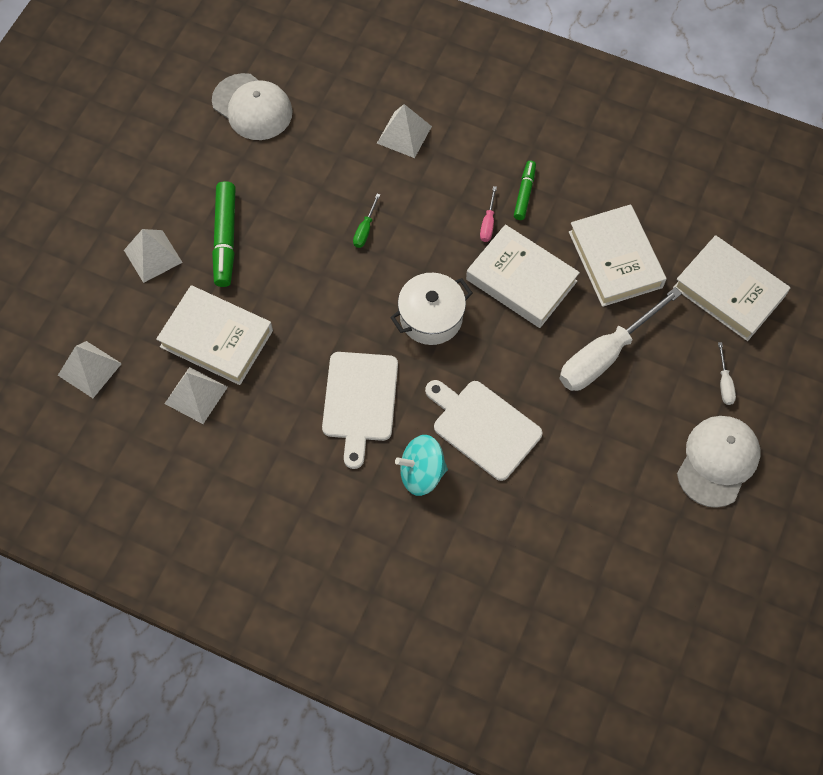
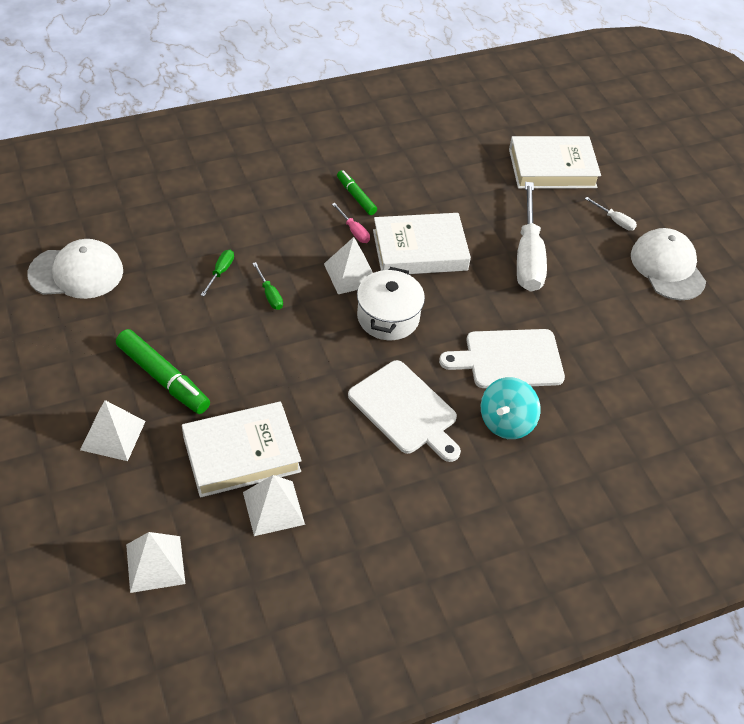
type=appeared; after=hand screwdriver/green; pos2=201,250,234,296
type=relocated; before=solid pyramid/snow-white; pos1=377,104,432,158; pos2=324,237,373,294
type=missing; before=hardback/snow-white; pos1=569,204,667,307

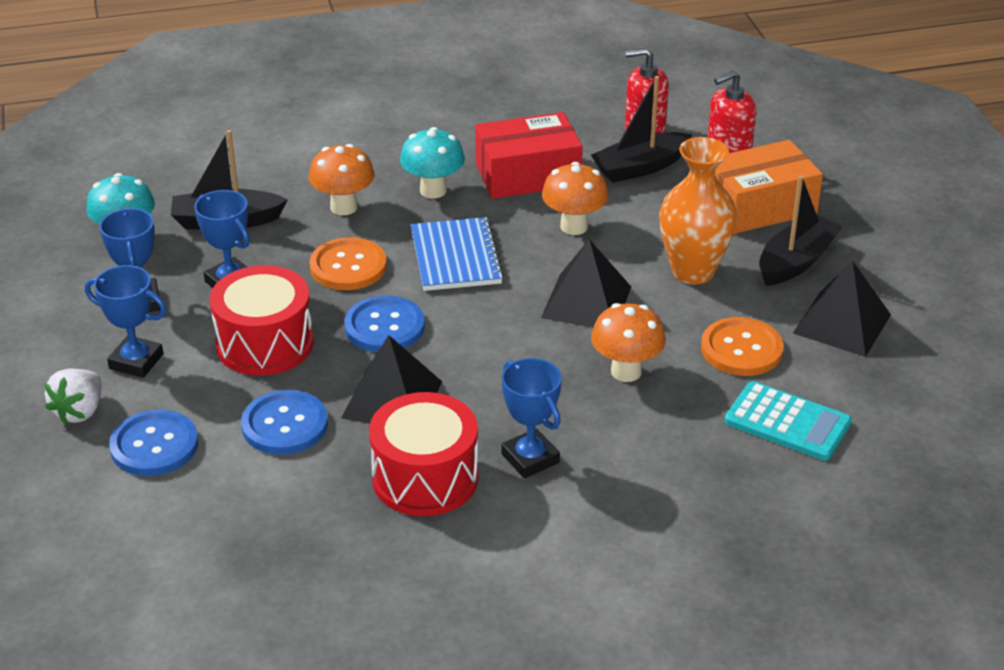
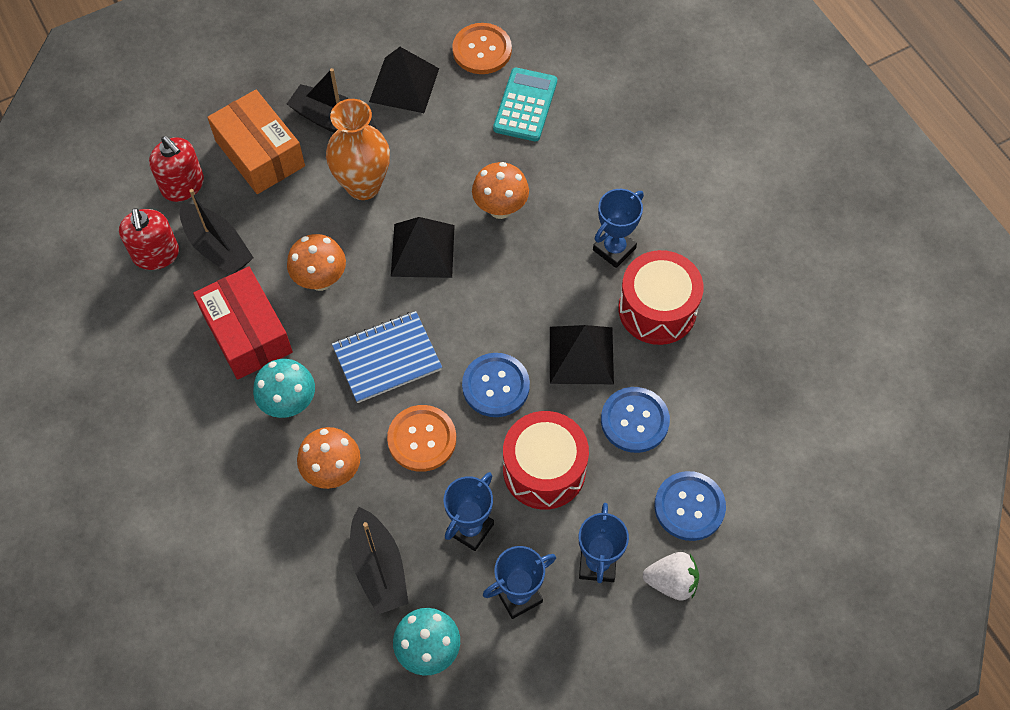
type=relocated; before=shirt button/orange; pos1=701,317,784,376; pos2=452,23,512,74

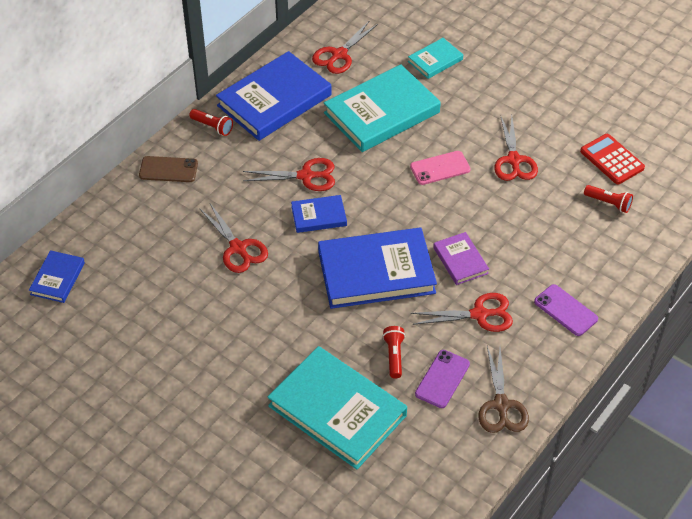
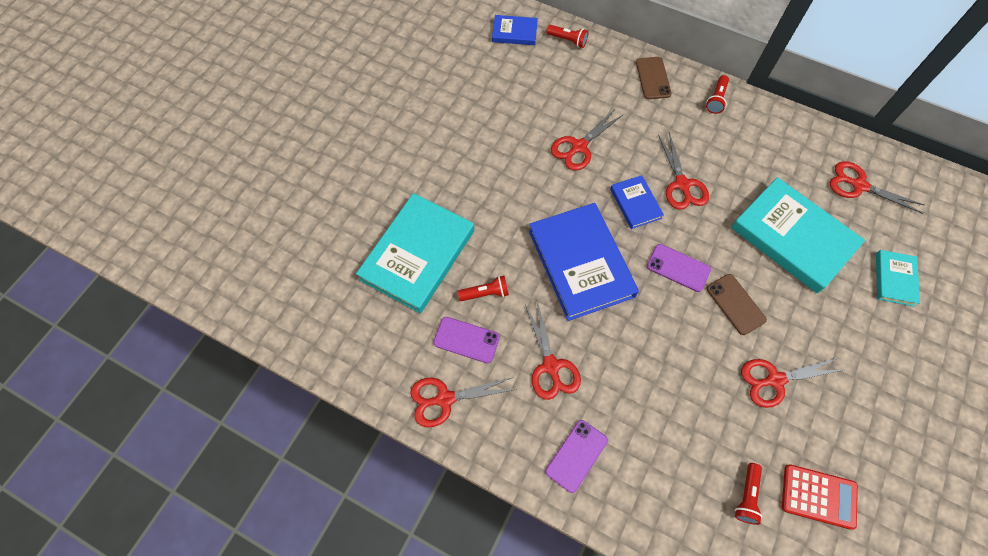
type=colour; before=scissors/brown; after=scissors/scarlet; pos1=478,346,529,433; pos2=410,377,517,427
type=appeared; after=torch/scarlet; pos2=546,25,589,48
type=appeared; after=mobile phone/royal purple; pos2=647,244,711,292
type=colour; before=mobile phone/rosy; after=mobile phone/brown; pos1=410,151,471,185; pos2=707,274,767,335
type=spun; before=adding machine/scarlet; pos1=580,134,645,185; pos2=782,464,858,530; turn=60
type=spun; before=hardback/turquoise; pos1=408,38,463,79; pos2=876,250,920,307; turn=60
type=missing; before=hardback/royal blue; pos1=216,51,332,141
type=missing; before=hardback/royal purple; pos1=433,232,489,285

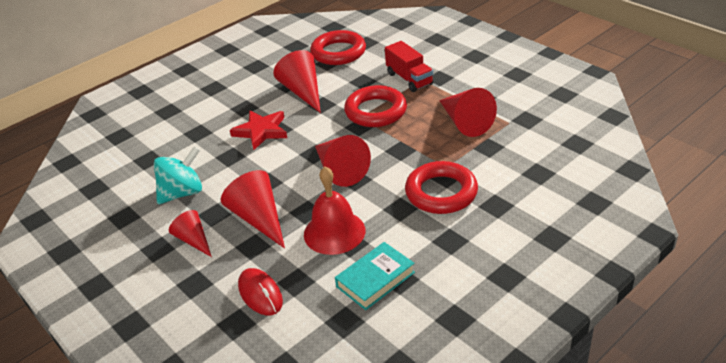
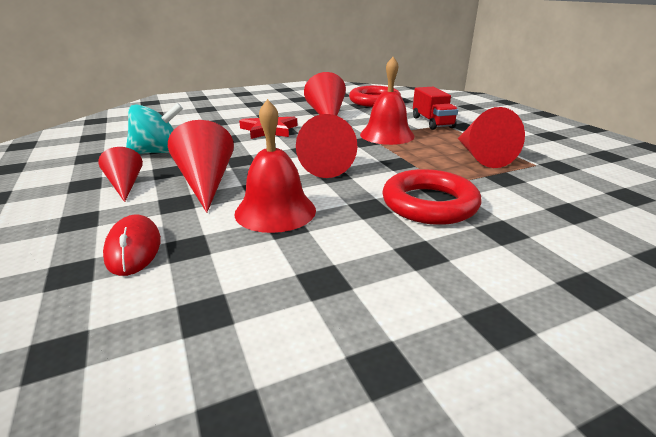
type=exchanged; before=hoop/scarlet; after=school bell/scarlet; pos1=344,85,407,127; pos2=360,57,415,145
type=missing; before=hardback/turquoise; pos1=335,242,415,310

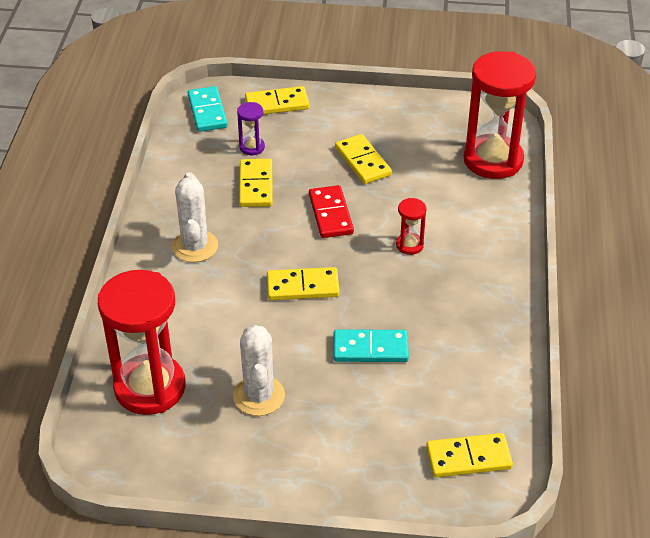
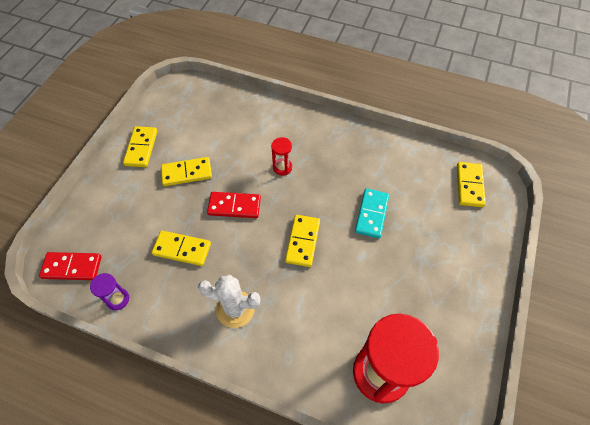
type=colour; before=domino tile/turquoise; after=domino tile/scarlet; pos1=188,86,228,132; pos2=39,252,101,280
type=relocated; before=sand timer/royal purple; pos1=237,102,265,155; pos2=90,273,129,311
type=relocated; before=domino tile/bright yellow; pos1=245,86,310,114; pos2=123,126,157,167
type=missing; before=saguaro cactus/snow-white; pos1=233,325,285,416
type=missing; before=sand timer/scarlet; pos1=464,51,536,179

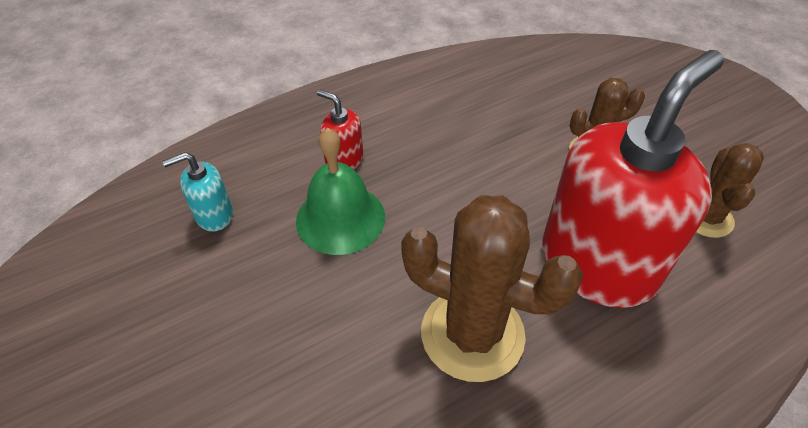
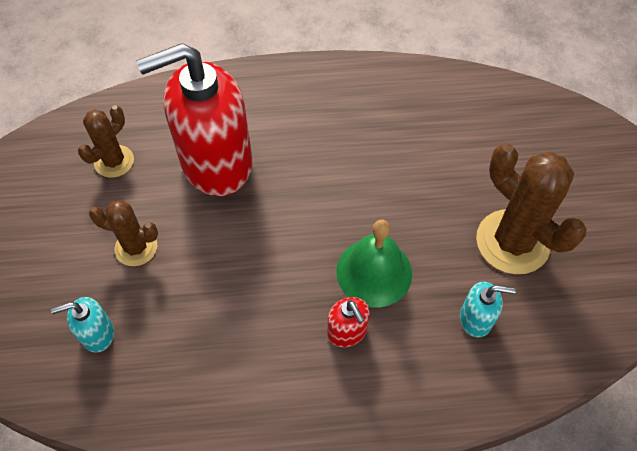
type=appeared; after=pump bottle/turquoise; pos2=51,297,114,353
type=relocated; before=saguaro cactus/brown; pos1=401,195,583,382; pos2=476,143,587,274

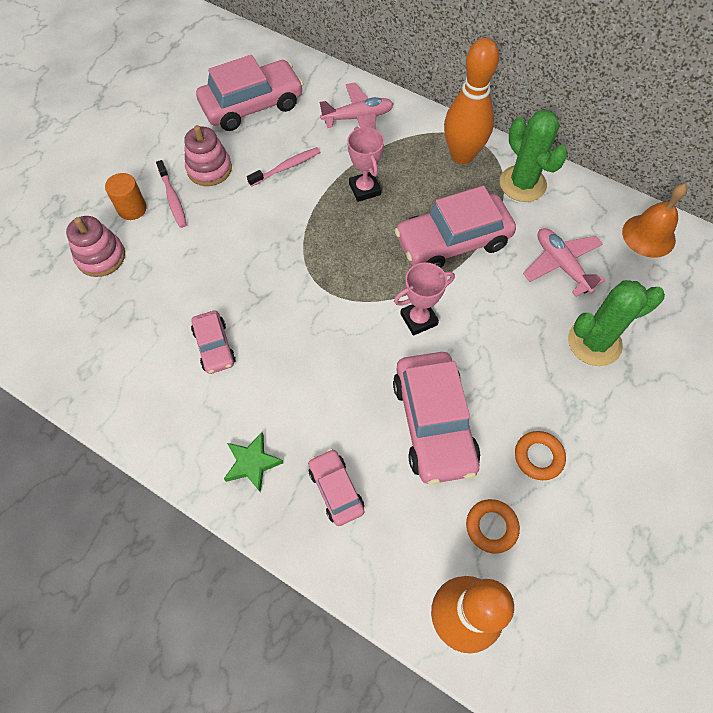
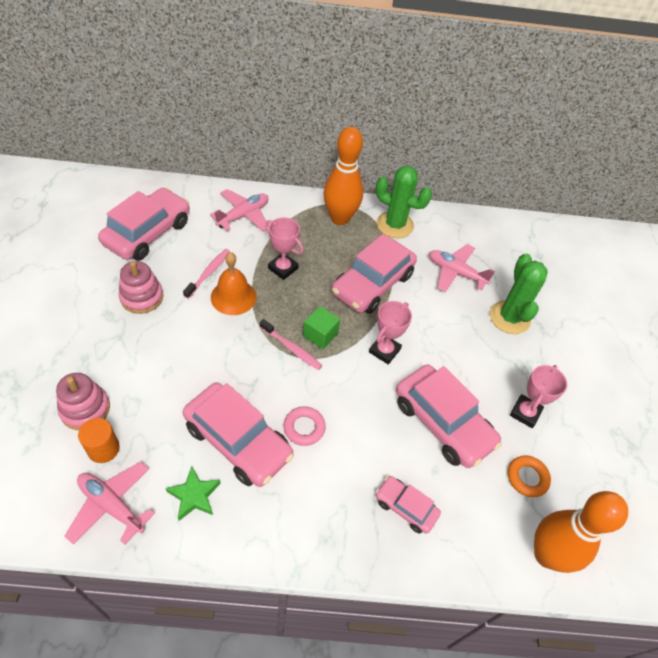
type=appeared; after=toy plane/rosy; pos2=65,462,155,545
type=relocated; before=cylinder/orange; pos1=105,173,147,220; pos2=78,418,120,463
type=relocated; before=five-pointed star/green; pos1=224,432,283,493; pos2=166,466,221,521
type=size; before=automobile/rosy; pos1=191,310,236,374; pos2=183,382,294,487; scale=1.88
type=relocated; before=school bell/orange; pos1=622,184,687,258; pos2=211,252,256,315
type=relocated; before=toothbrush/rosy; pos1=156,160,187,228; pos2=260,319,322,370
type=appeared; after=hoop/rosy; pos2=283,406,326,446
type=appeared; after=cube/green; pos2=303,306,340,349
type=spun; before=saguaro cactus/green; pos1=568,280,665,366; pos2=490,254,548,334; turn=-45
type=exchanged; before=hoop/orange; after=award cup/rosy; pos1=515,431,566,480; pos2=510,365,567,428

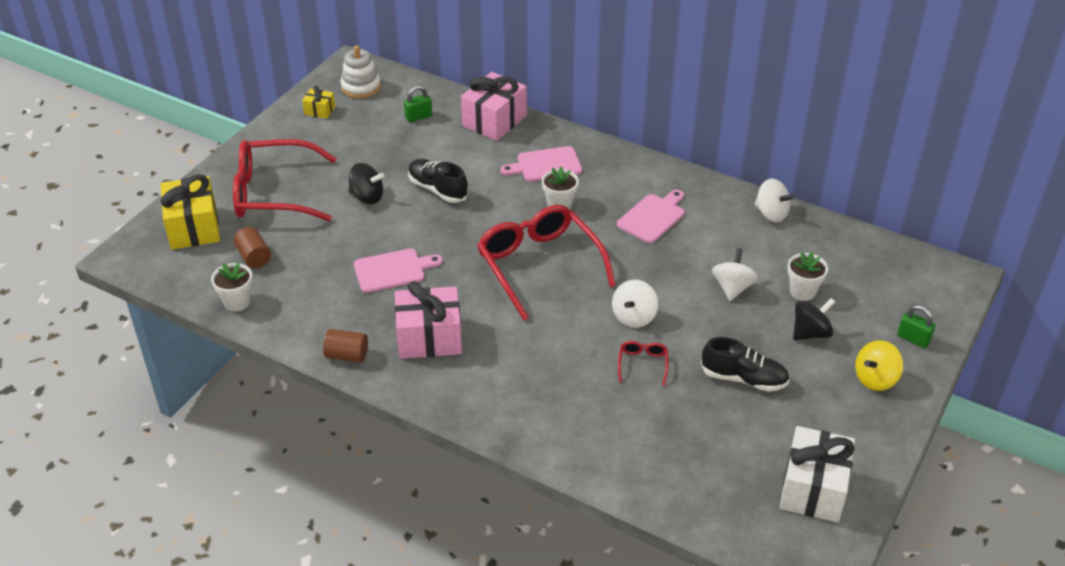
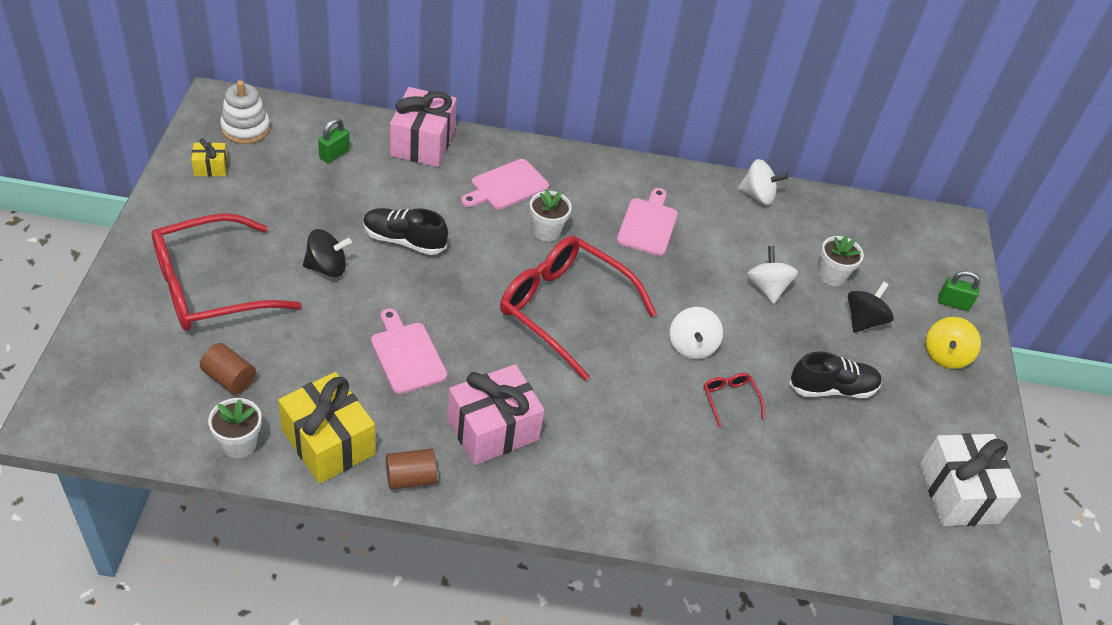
type=relocated; before=wrapped gift/bright yellow; pos1=160,175,220,249; pos2=278,372,375,484
type=spun; before=cutting board/rosy; pos1=354,249,443,293; pos2=371,308,447,394; turn=-75

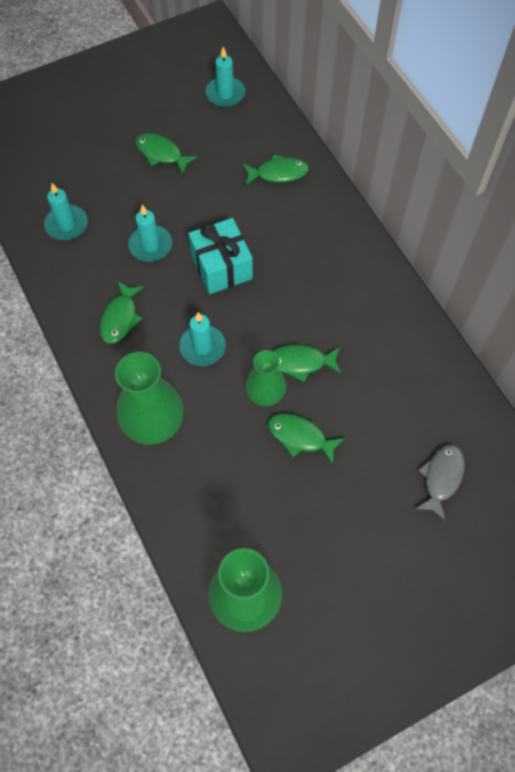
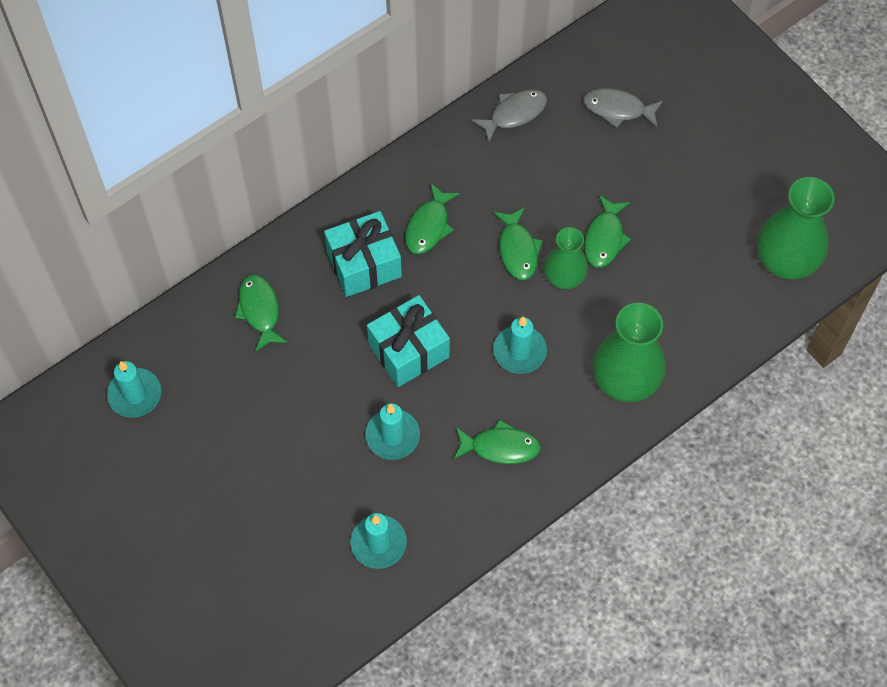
type=appeared; after=wrapped gift/turquoise; pos2=324,211,402,297
type=relocated; before=fish figure/green; pos1=136,133,198,174; pos2=405,183,460,254
type=appeared; after=fish figure/ash-grey; pos2=471,89,547,143

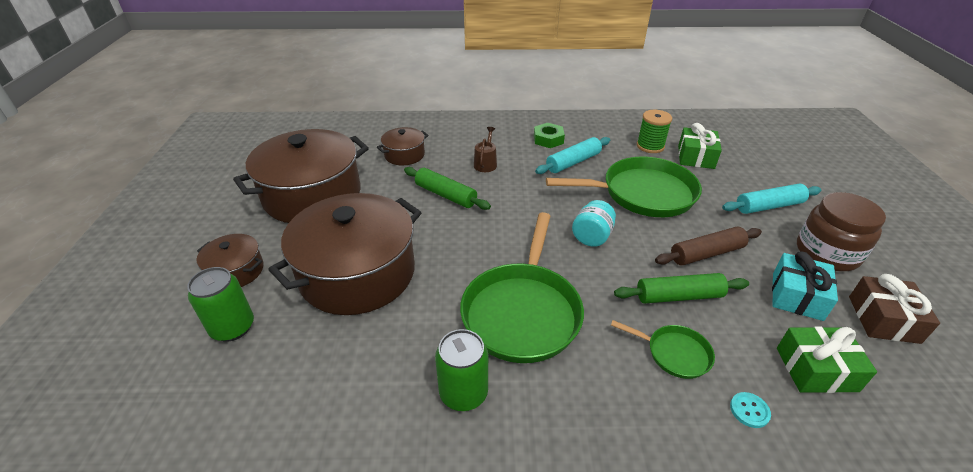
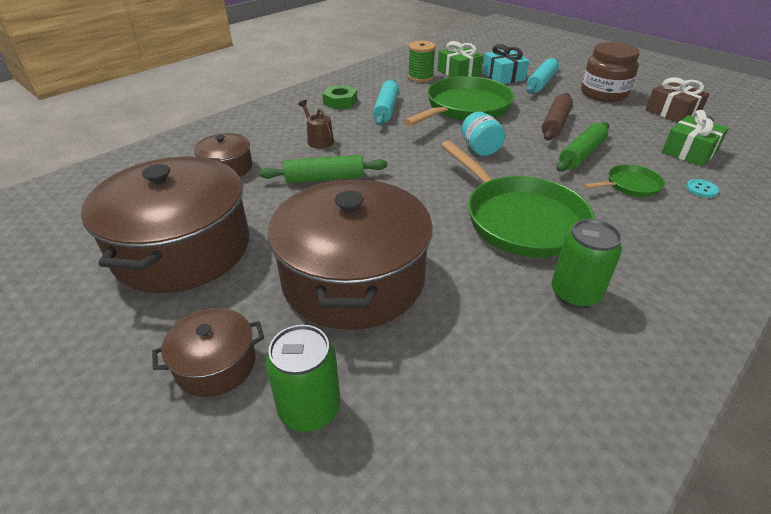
type=relocated; before=wrapped gift/turquoise; pos1=772,251,838,321; pos2=482,44,529,84

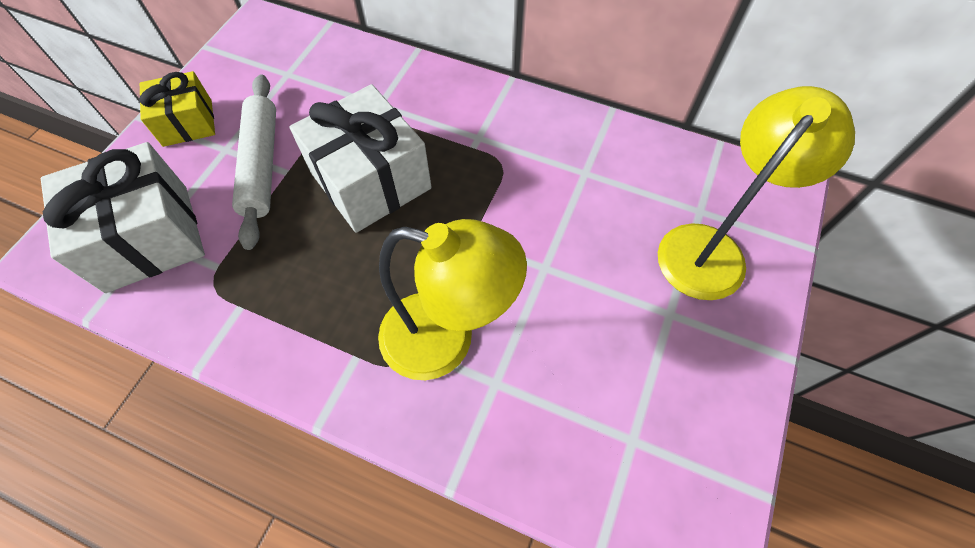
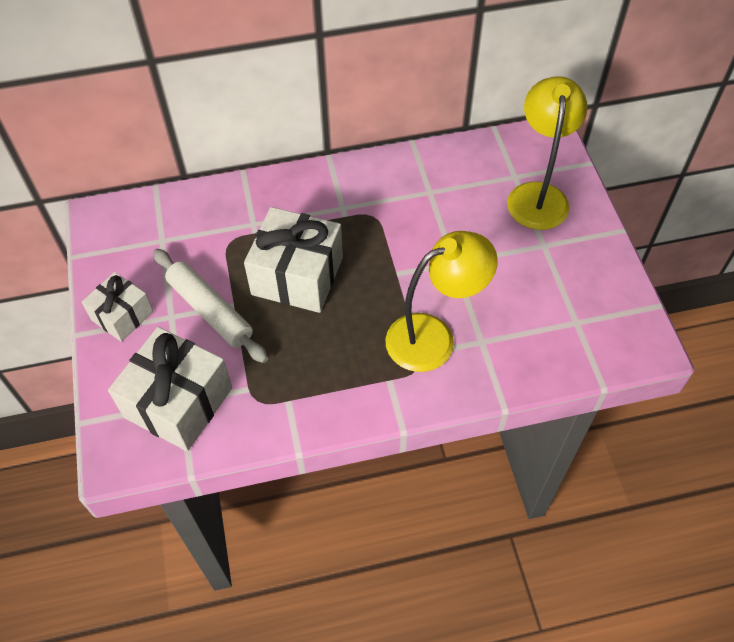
type=colour; before=wrapped gift/bright yellow; after=wrapped gift/snow-white; pos1=139,71,215,147; pos2=82,272,153,342

